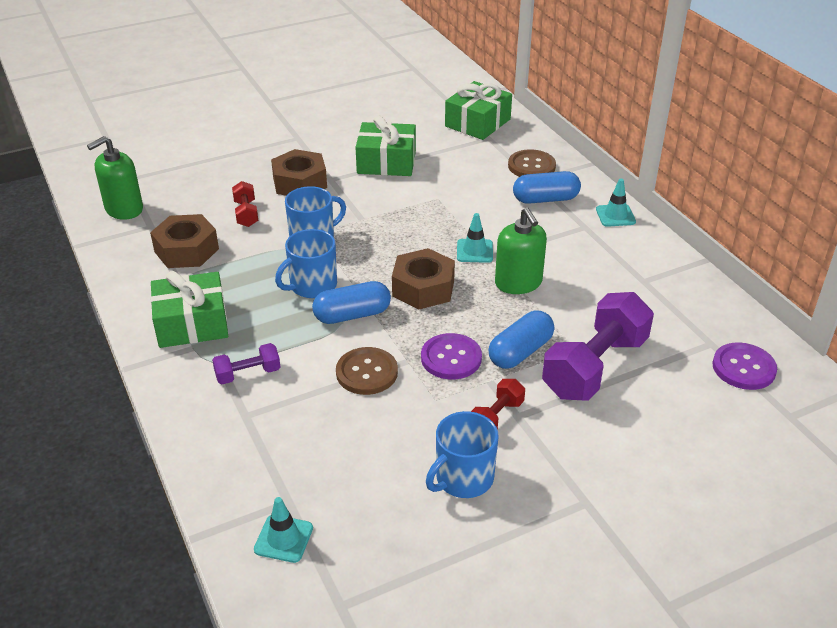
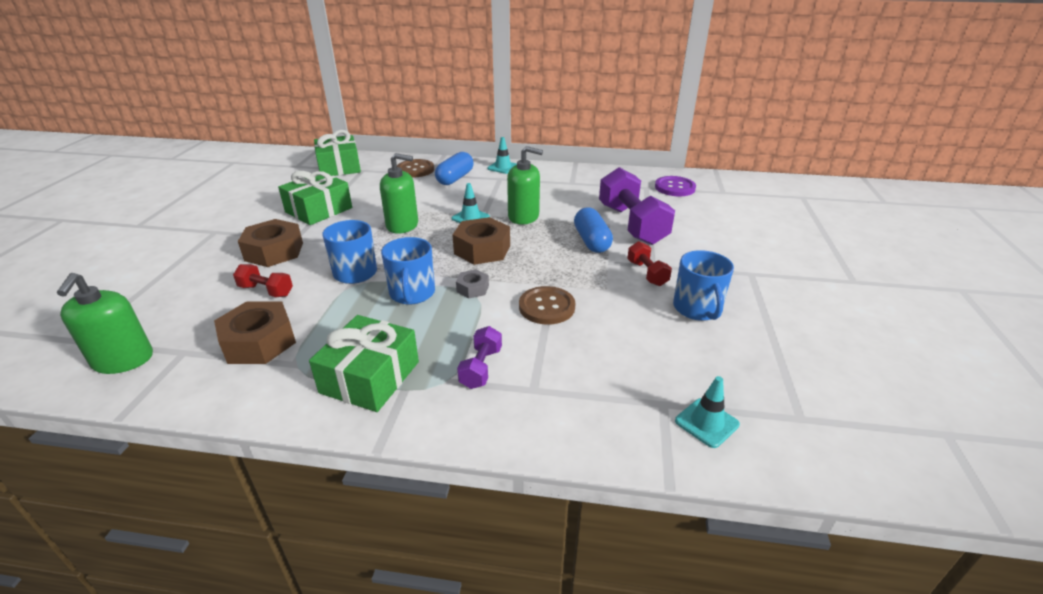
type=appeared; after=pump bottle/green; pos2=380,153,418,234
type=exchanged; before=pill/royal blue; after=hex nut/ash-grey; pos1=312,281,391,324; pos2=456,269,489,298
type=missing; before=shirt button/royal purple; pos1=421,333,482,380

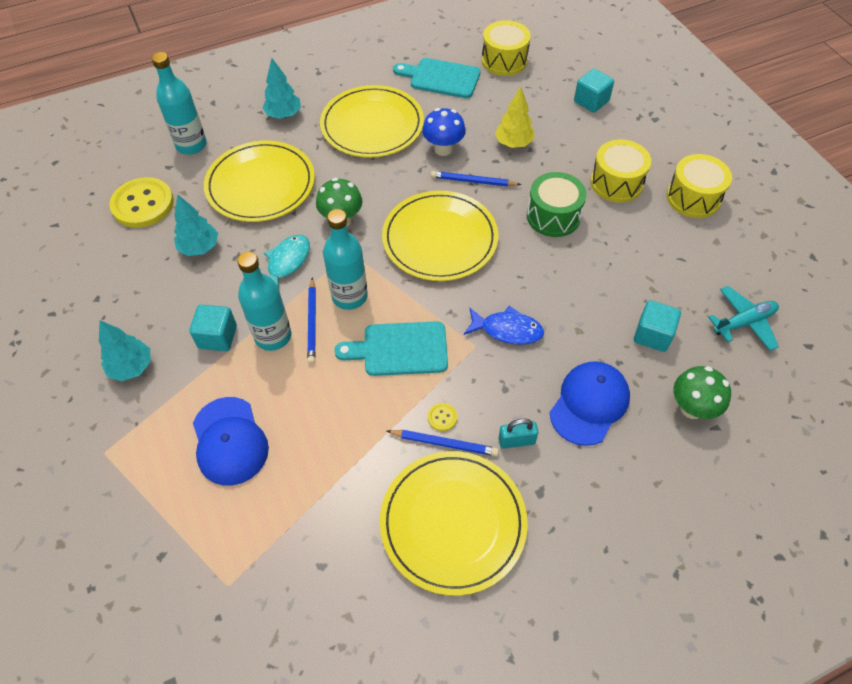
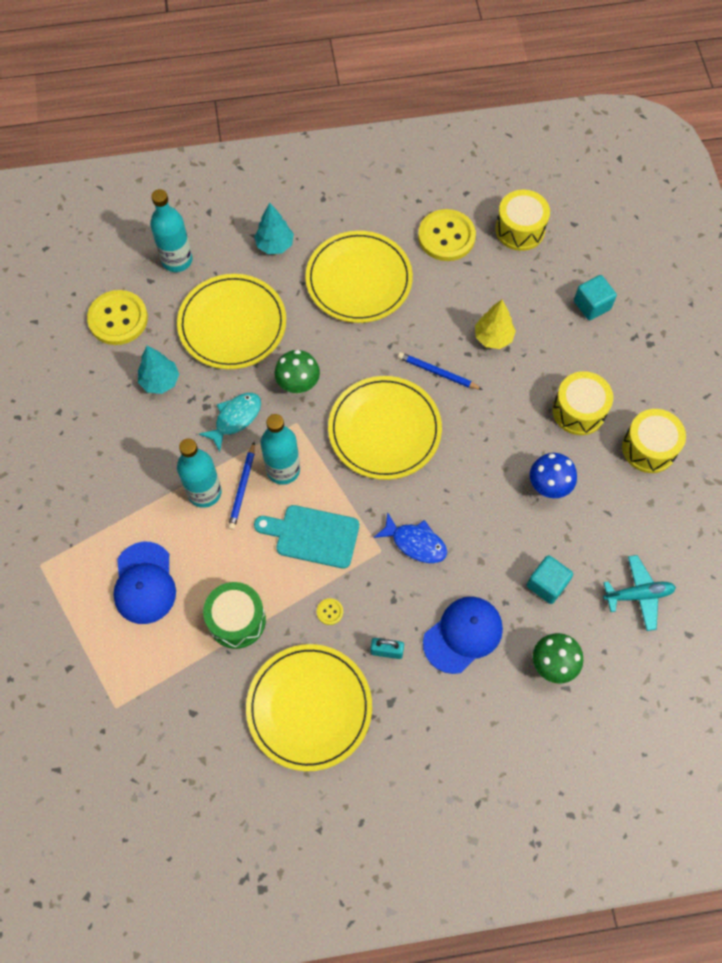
type=relocated; before=toy drum/green; pos1=527,172,587,237; pos2=203,582,266,649
type=exchanged; before=cutting board/turquoise; after=shirt button/bright yellow; pos1=393,58,481,98; pos2=418,209,476,261
type=relocated; before=toadstool/royal blue; pos1=422,108,466,156; pos2=530,453,577,498
type=missing; before=toy tree/turquoise; pos1=99,320,151,381
type=missing; before=cube/turquoise; pos1=189,305,237,351
type=missing; before=lead pencil/royal blue; pos1=387,430,499,456

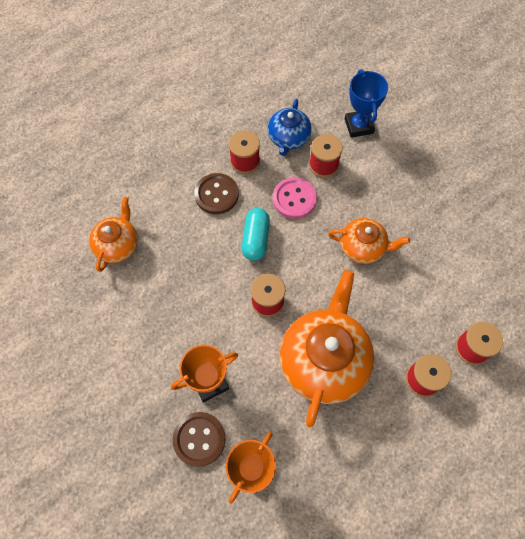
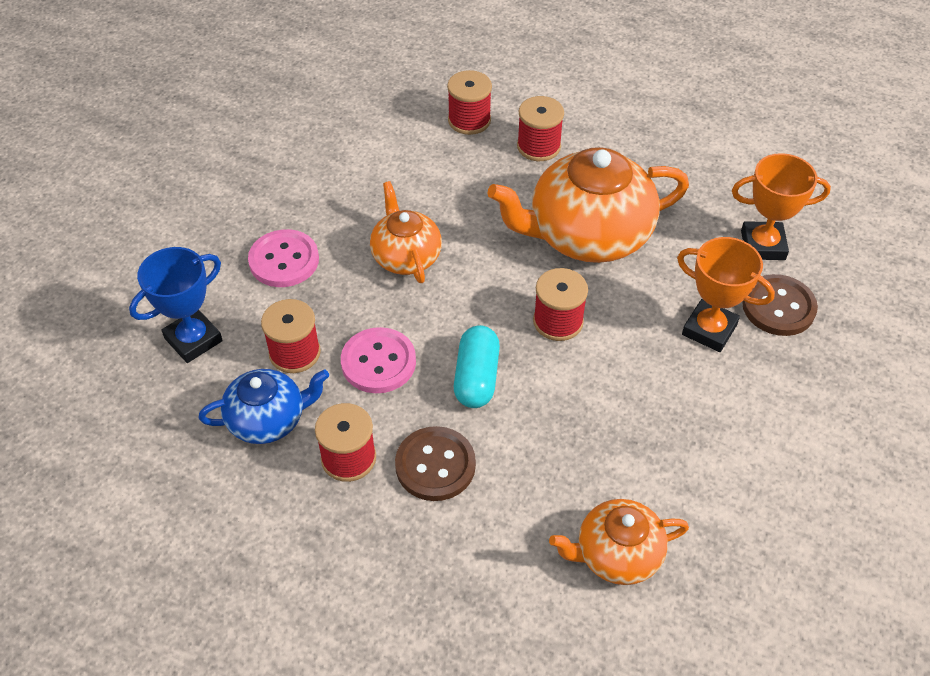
type=appeared; after=shirt button/rosy; pos2=248,229,319,287
type=spun; before=pill/turquoise; pos1=242,208,270,261; pos2=454,325,500,408; turn=-60

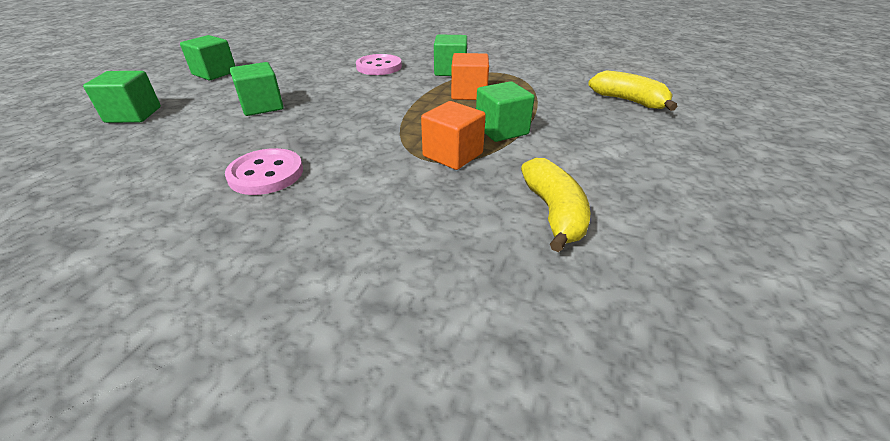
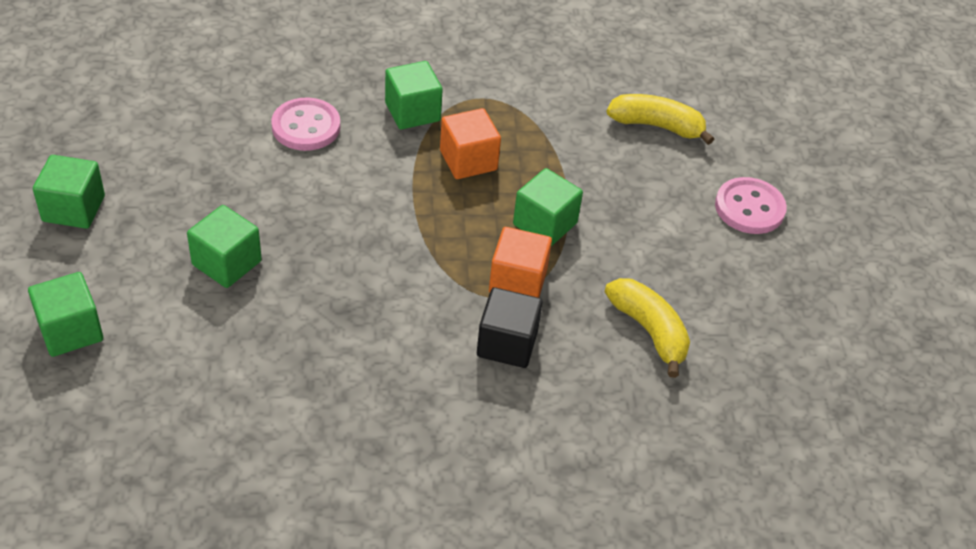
type=appeared; after=cube/black; pos2=477,287,543,368
type=relocated; before=shirt button/rosy; pos1=225,148,303,195; pos2=715,177,787,234

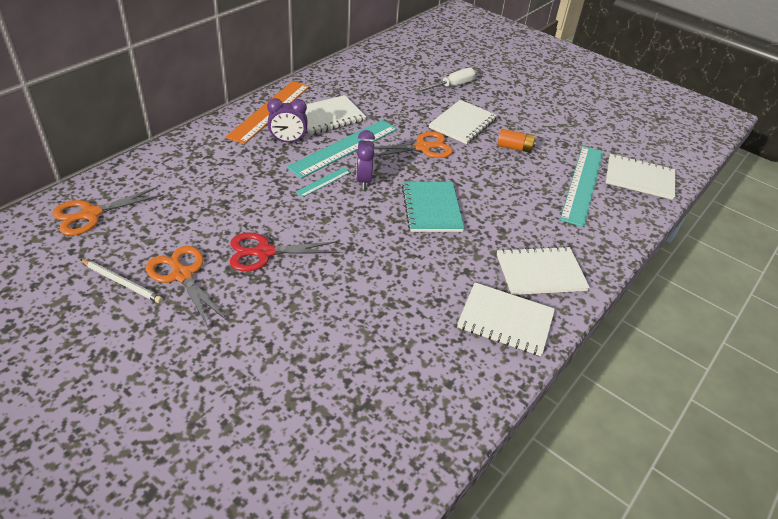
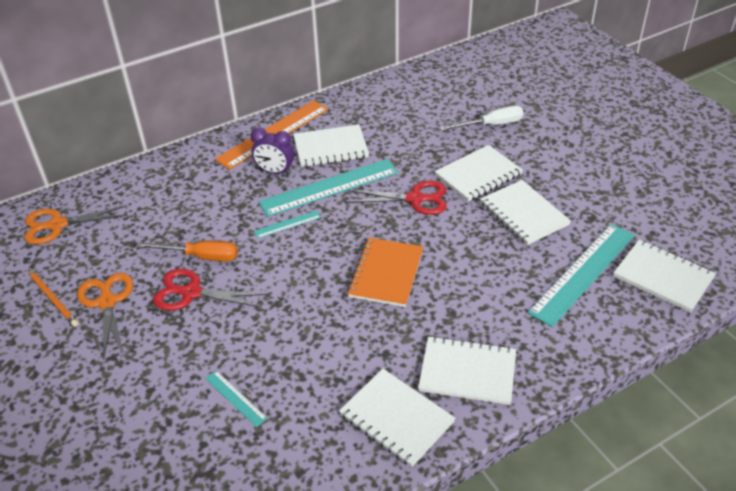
type=colour; before=lead pencil/snow-white; after=lead pencil/orange; pos1=80,259,163,303; pos2=28,270,79,327
type=appeared; after=hand screwdriver/orange; pos2=136,240,238,261
type=appeared; after=straightedge/turquoise; pos2=205,370,268,427
type=colour; before=scissors/orange; after=scissors/scarlet; pos1=374,131,453,158; pos2=347,181,447,215
type=colour; before=exercise book/turquoise; after=exercise book/orange; pos1=402,182,464,232; pos2=347,238,423,307
type=exchanged; before=power cell/orange; after=exercise book/snow-white; pos1=497,129,536,153; pos2=480,180,571,245
type=missing; before=clock/royal purple; pos1=356,130,375,189

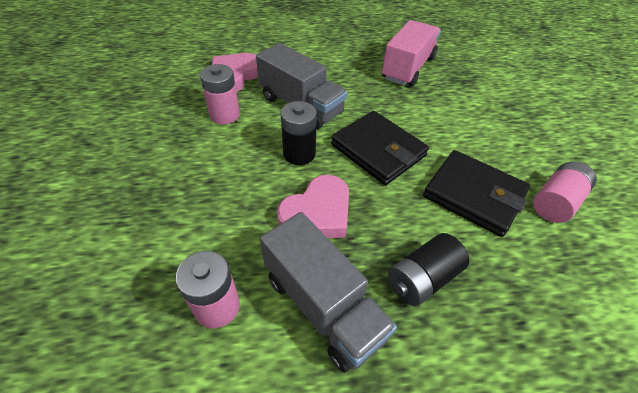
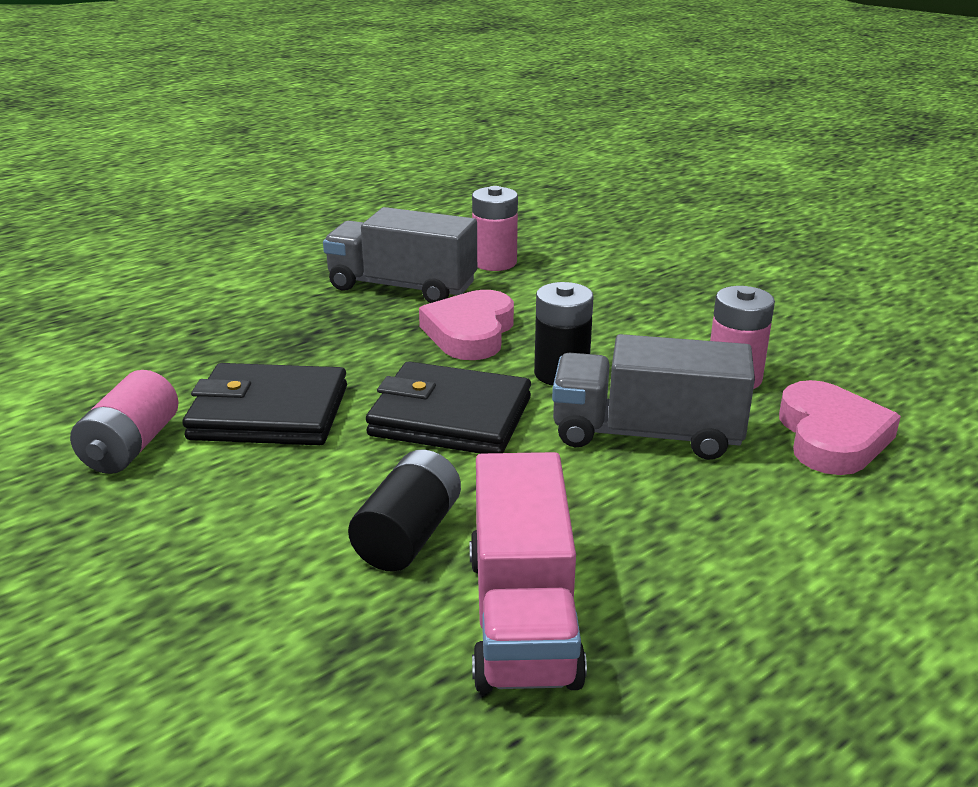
type=relocated; before=power cell/black; pos1=388,233,469,306; pos2=348,450,461,572

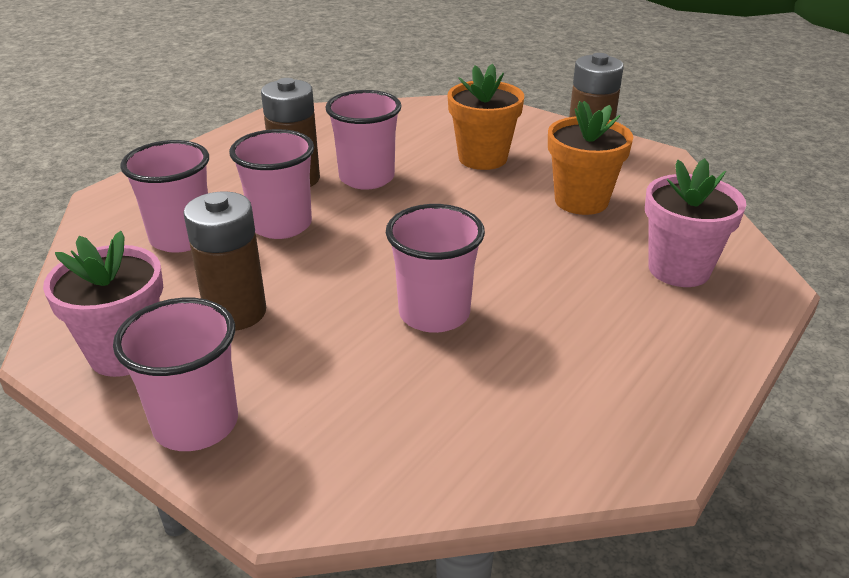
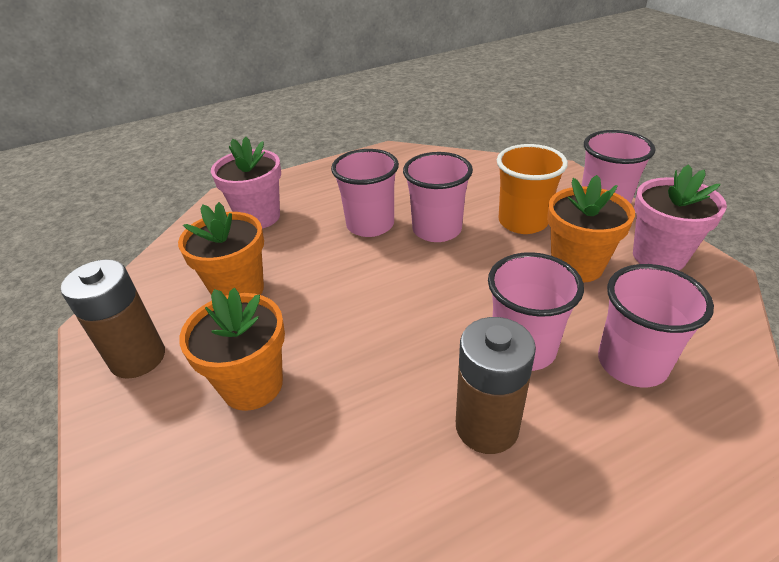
type=relocated; before=beaker/rosy; pos1=325,90,401,190; pos2=331,149,399,237
type=appeared; after=beaker/orange; pos2=497,144,568,234
type=exchanged; before=power cell/brown; after=flower pot/orange; pos1=183,191,266,331; pos2=547,175,635,283

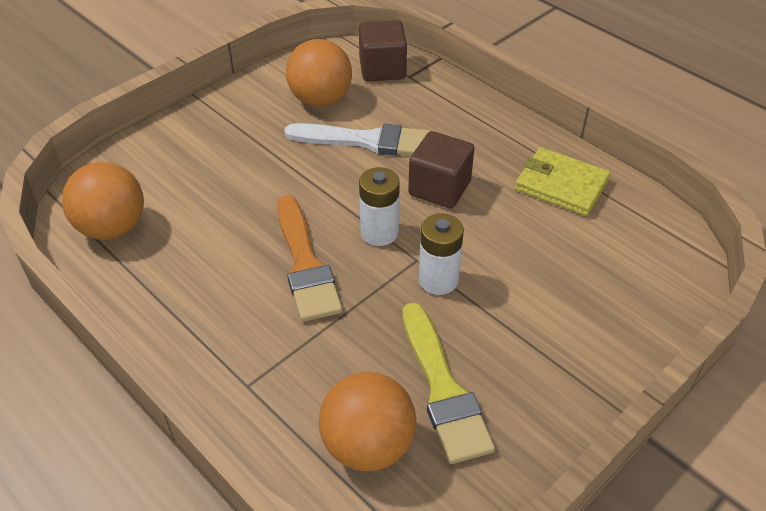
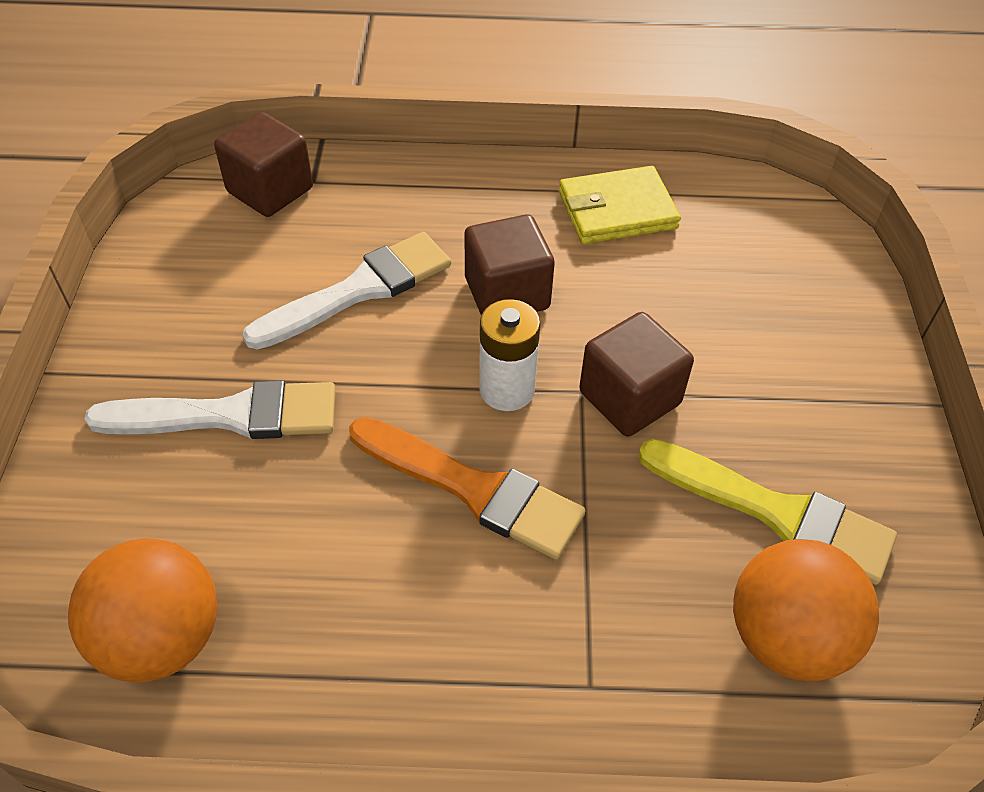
type=appeared; after=paint brush/snow-white; pos2=84,380,336,439
type=exchanged; before=power cell/snow-white; after=cube/brown; pos1=419,213,464,295; pos2=579,312,694,437
type=missing; before=sphere/orange; pos1=286,39,352,107

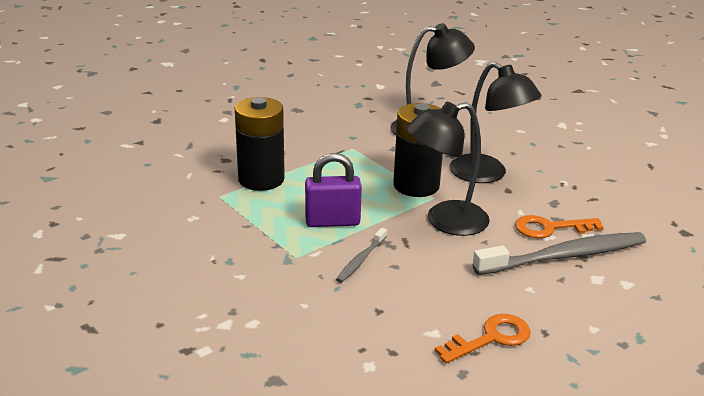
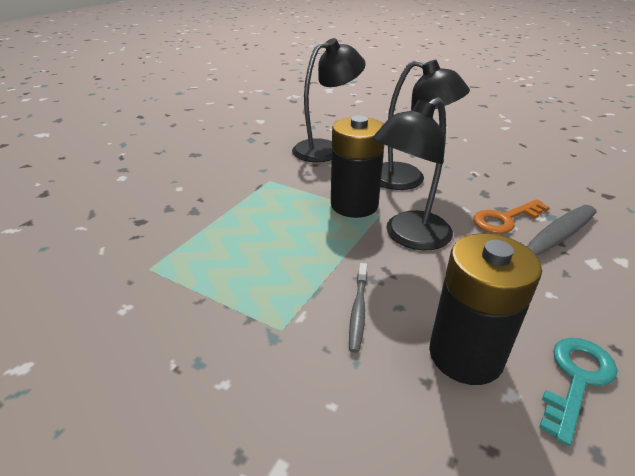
type=relocated; before=power cell/black; pos1=235,97,285,191; pos2=429,233,542,385
type=colour; before=key/orange; after=key/turquoise; pos1=435,314,531,364; pos2=539,338,617,446
type=missing; before=small lock/royal purple; pos1=305,153,362,227

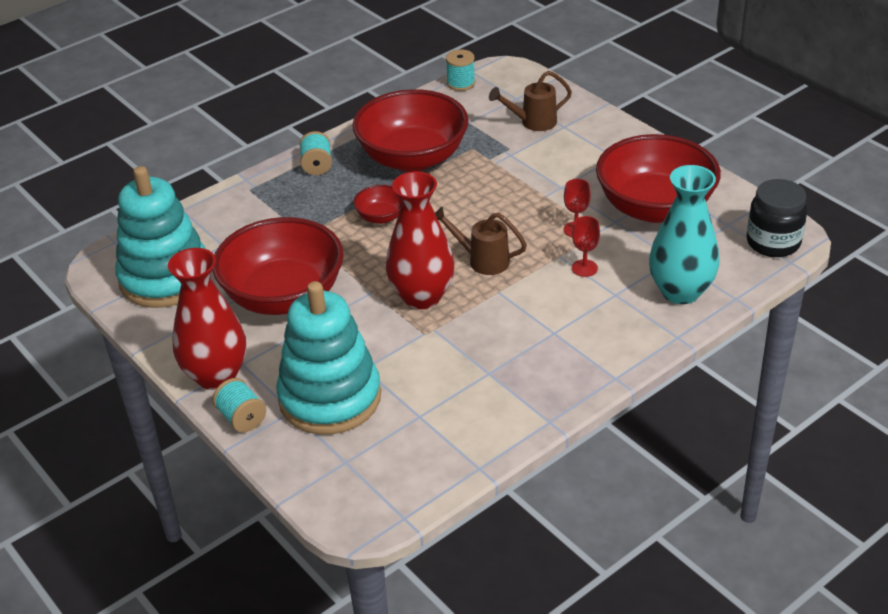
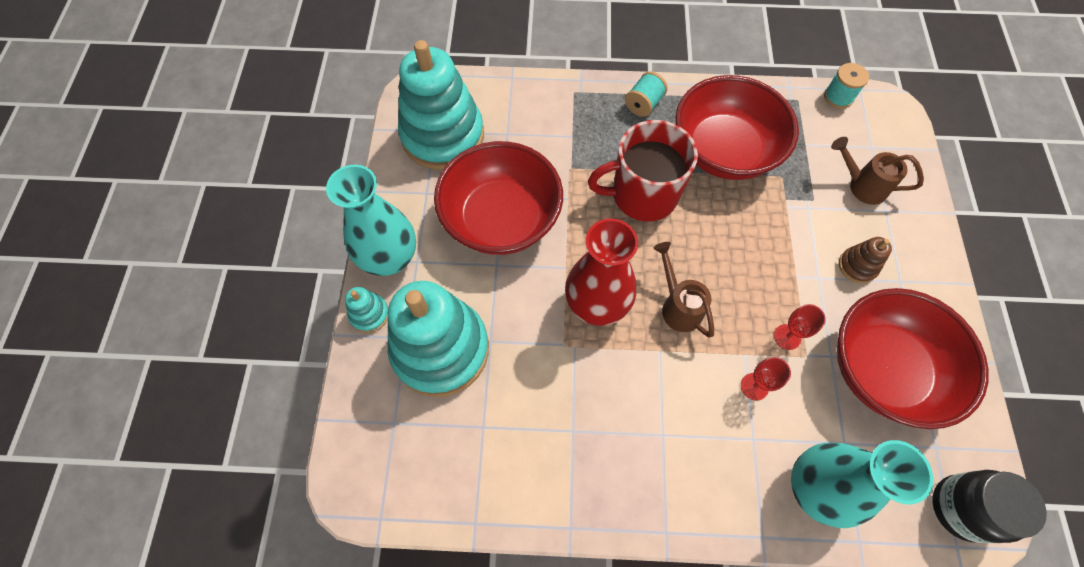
type=colour; before=flower vase/scarlet; after=flower vase/turquoise; pos1=168,248,246,390; pos2=326,164,416,276
type=exchanged; before=bobbin/turquoise; after=ring stacker/turquoise; pos1=213,378,266,432; pos2=345,287,388,333
type=exchanged; before=deep dish/scarlet; after=mug/scarlet; pos1=353,185,402,224; pos2=588,120,698,222
type=appeared; after=ring stacker/brown; pos2=839,237,892,284

